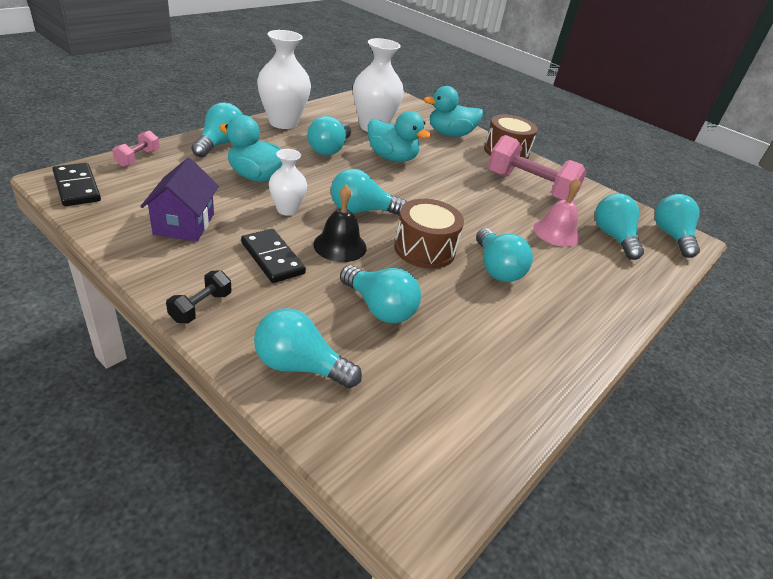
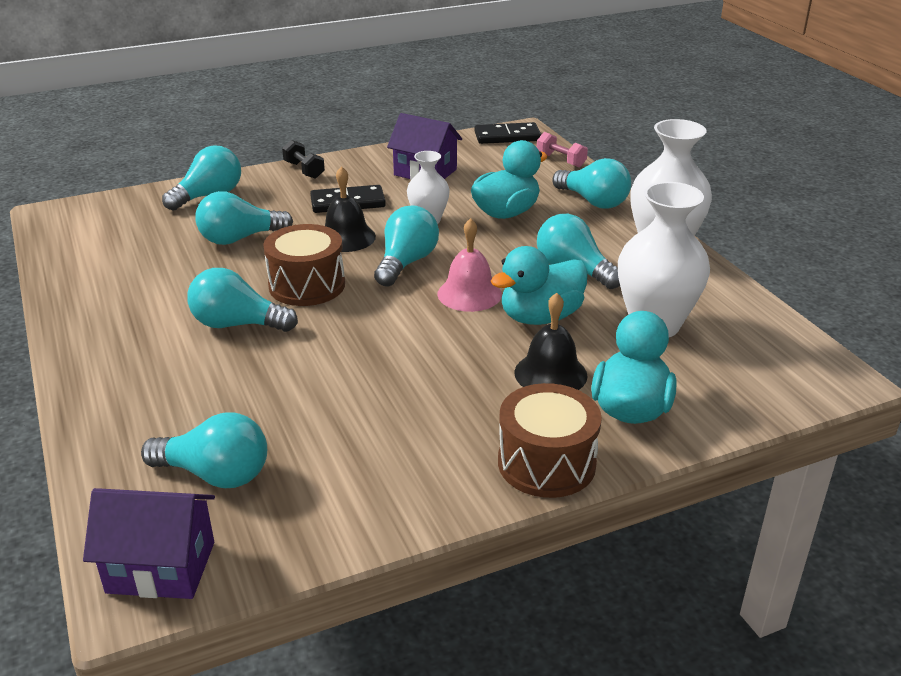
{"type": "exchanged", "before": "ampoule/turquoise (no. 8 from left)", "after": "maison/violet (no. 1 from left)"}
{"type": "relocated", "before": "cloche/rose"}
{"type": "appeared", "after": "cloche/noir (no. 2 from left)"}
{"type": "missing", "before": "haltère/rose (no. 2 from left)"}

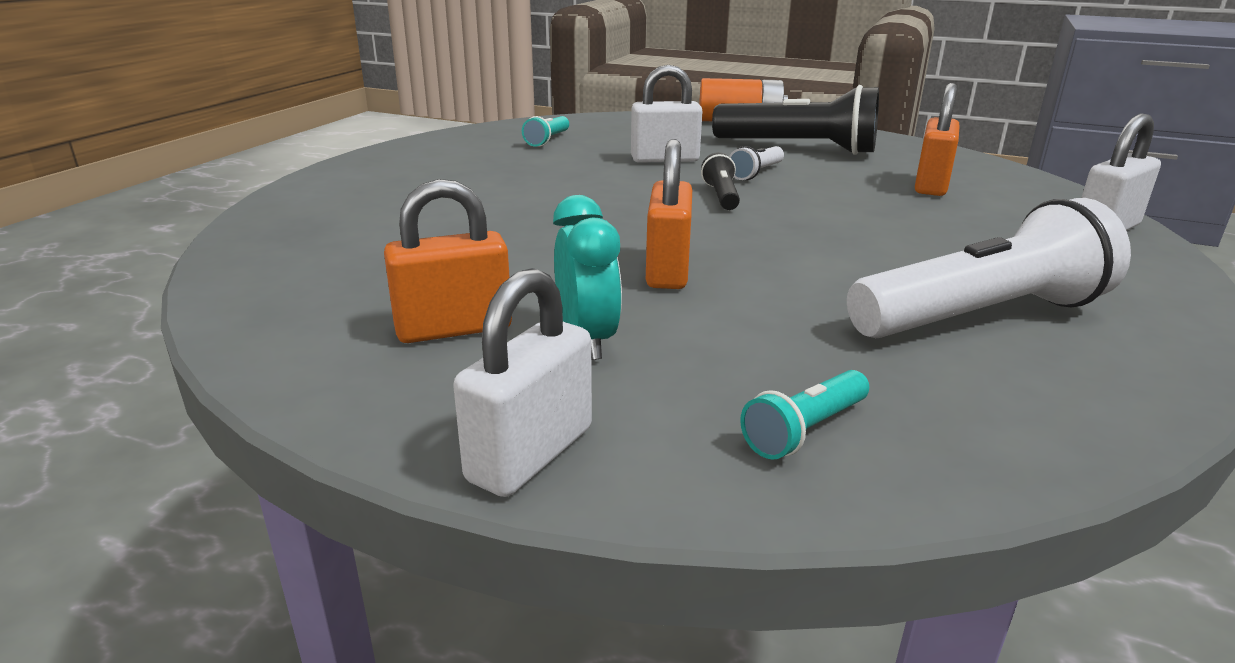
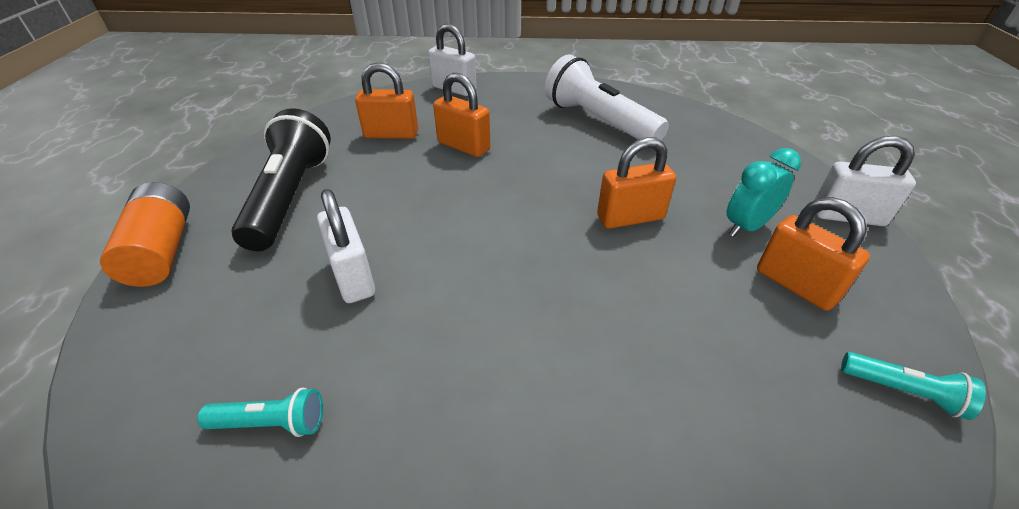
{"type": "appeared", "after": "cadenas/orange (no. 2 from left)"}
{"type": "relocated", "before": "lampe de poche/turquoise (no. 2 from left)"}
{"type": "missing", "before": "lampe de poche/noir (no. 1 from left)"}
{"type": "missing", "before": "lampe de poche/blanc (no. 1 from left)"}

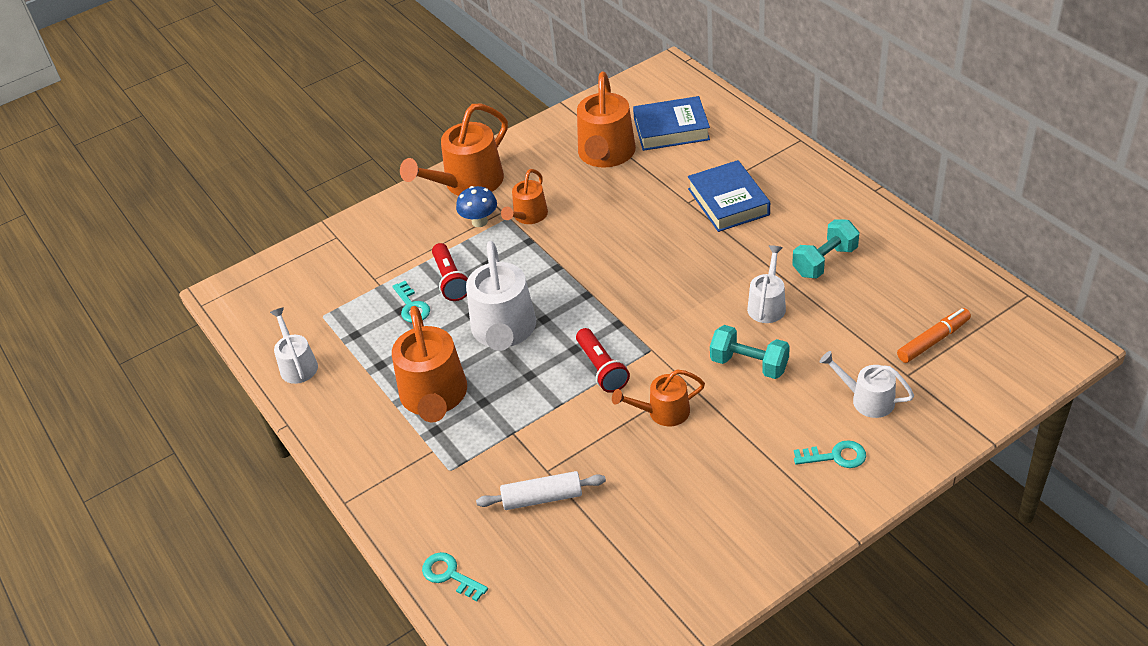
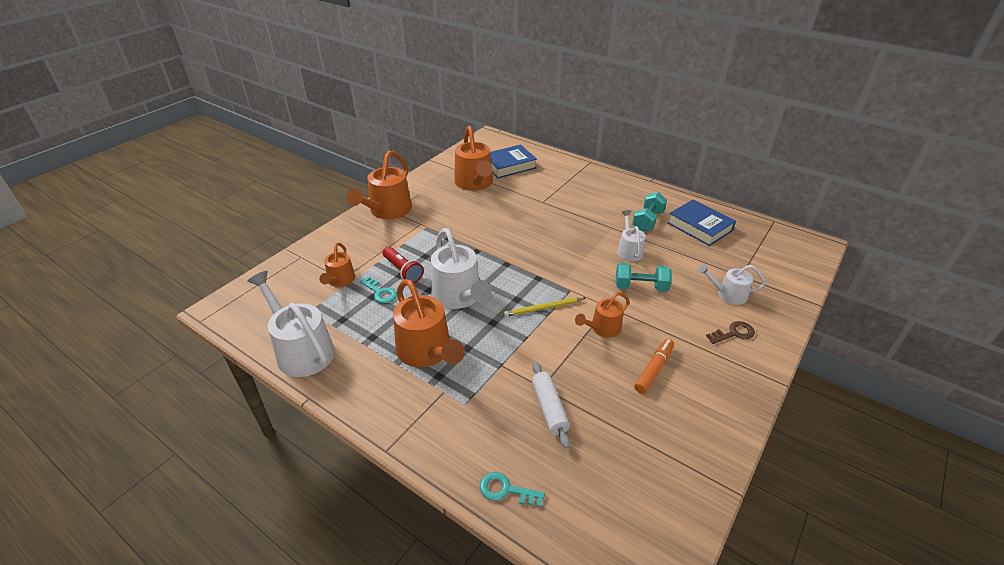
{"type": "size", "before": "arrosoir/blanc (no. 1 from left)", "scale": 1.76}
{"type": "relocated", "before": "arrosoir/orange (no. 3 from left in the first image)", "after": "arrosoir/orange (no. 1 from left)"}
{"type": "exchanged", "before": "lampe de poche/rouge (no. 2 from left)", "after": "crayon/jaune"}
{"type": "spun", "before": "rouleau à pâtisserie/blanc", "turn": -75}
{"type": "relocated", "before": "feutre/orange"}
{"type": "relocated", "before": "livre/bleu (no. 2 from left)"}
{"type": "colour", "before": "clé/turquoise (no. 3 from left)", "after": "clé/marron"}
{"type": "missing", "before": "champignon/bleu"}

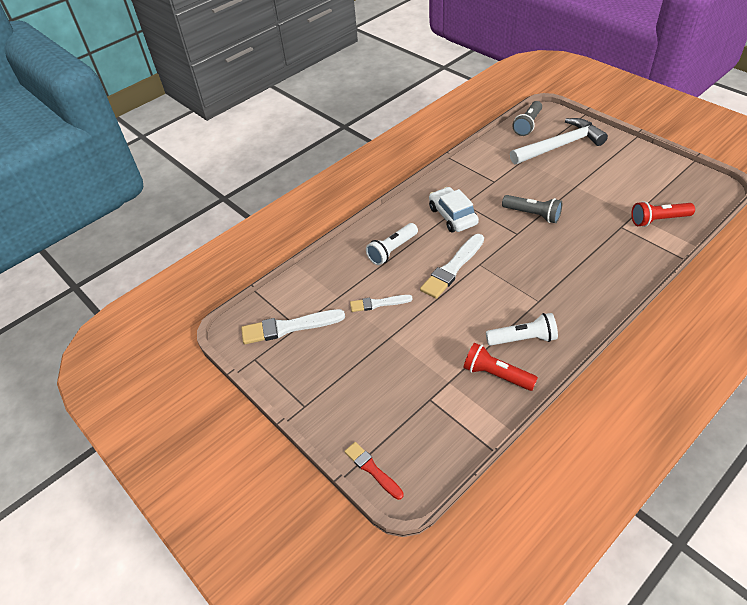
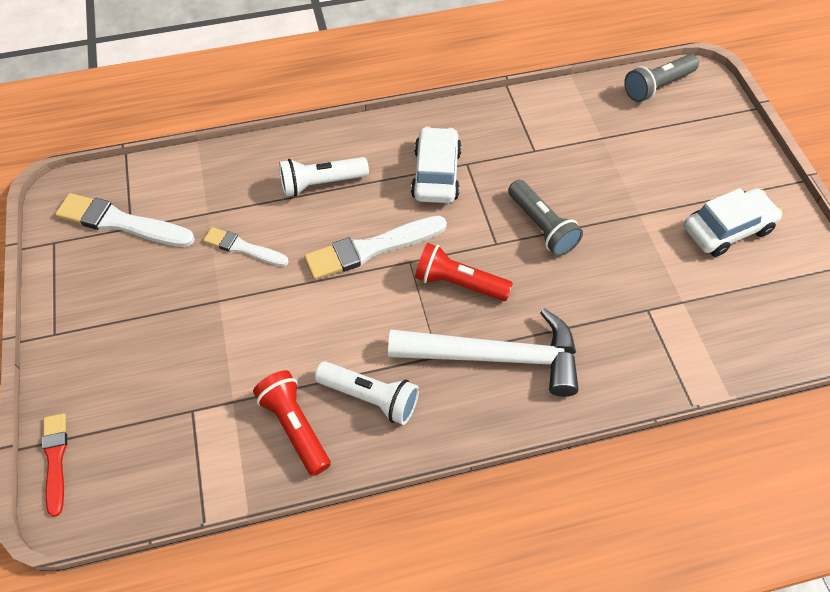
{"type": "relocated", "before": "marteau/blanc"}
{"type": "relocated", "before": "lampe de poche/rouge (no. 2 from left)"}
{"type": "appeared", "after": "voiture/blanc (no. 2 from left)"}

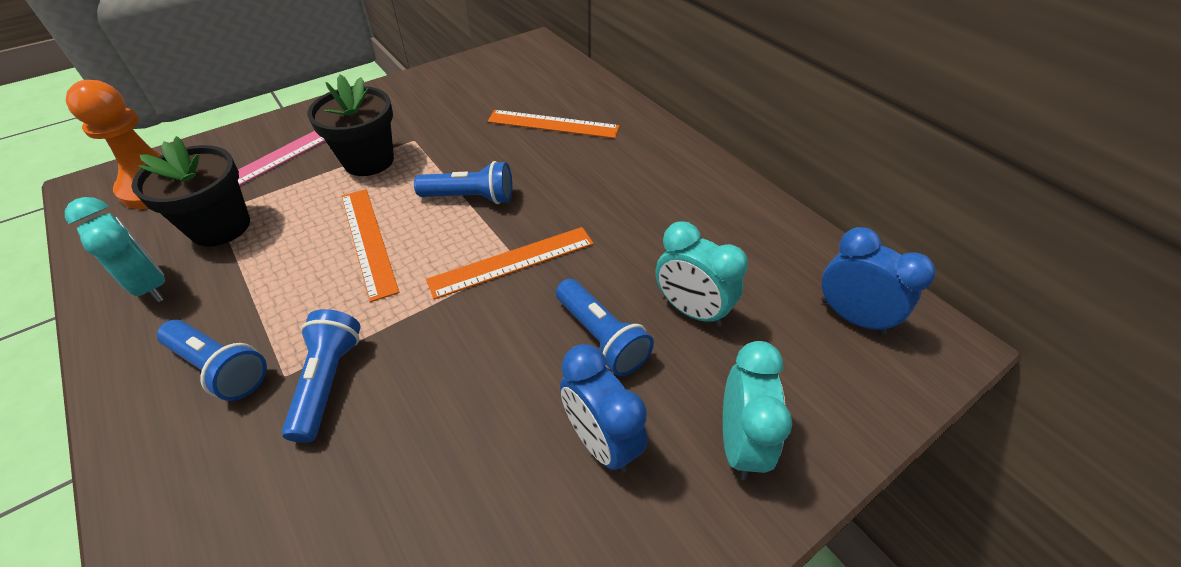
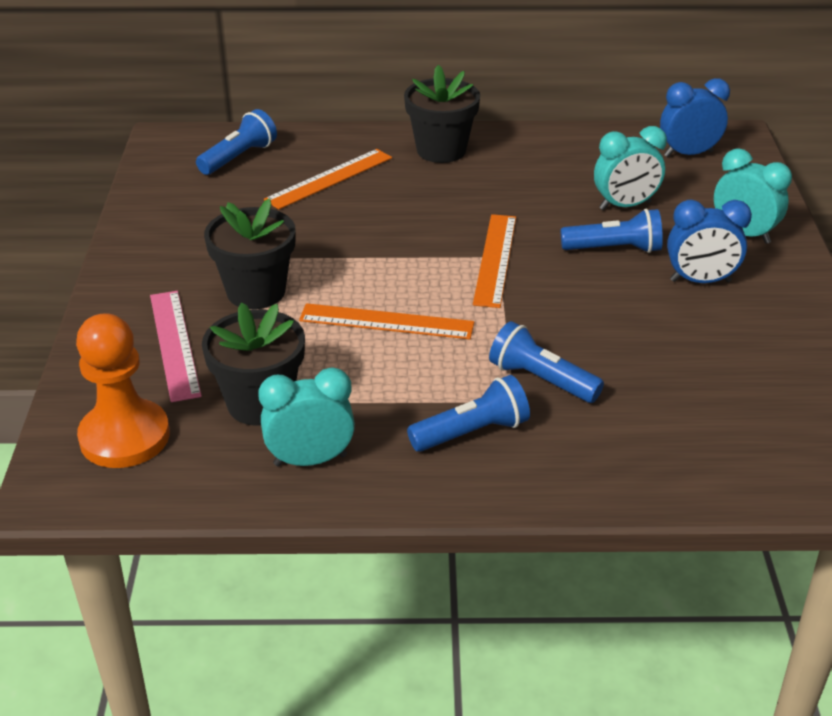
{"type": "relocated", "before": "lampe de poche/bleu (no. 3 from left in the first image)", "after": "lampe de poche/bleu (no. 1 from left)"}
{"type": "appeared", "after": "pot de fleurs/noir (no. 3 from left)"}

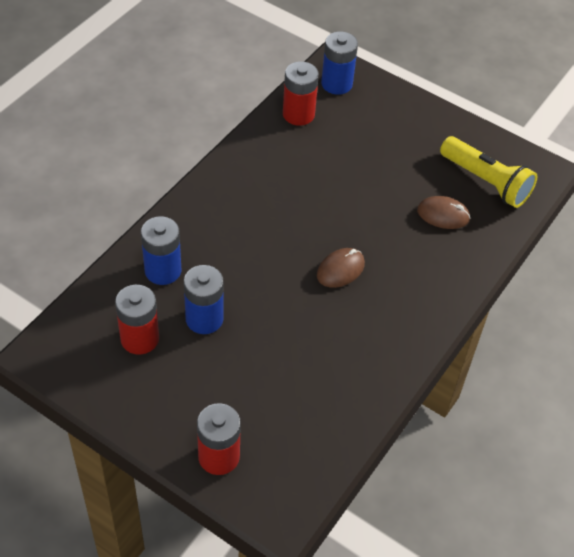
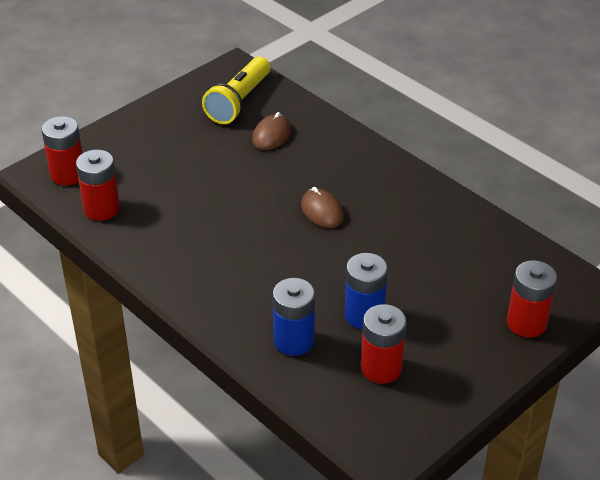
{"type": "colour", "before": "pile/bleu (no. 3 from left)", "after": "pile/rouge (no. 1 from left)"}
{"type": "spun", "before": "lampe de poche/jaune", "turn": 150}

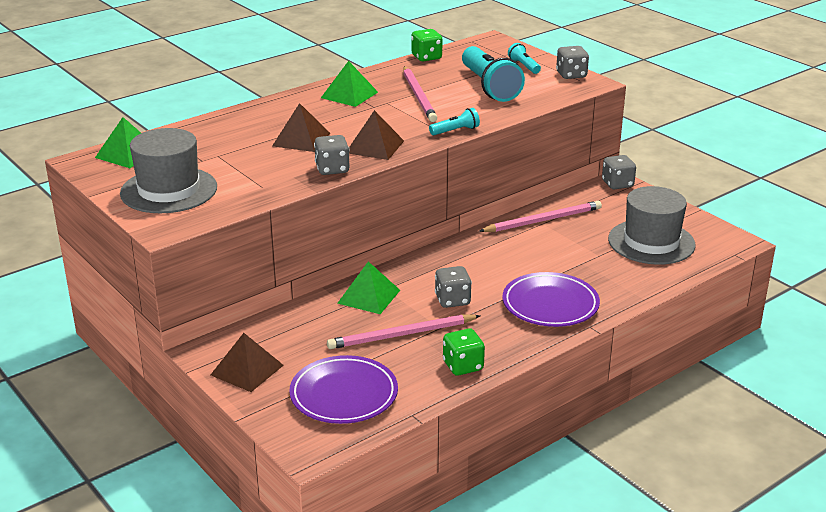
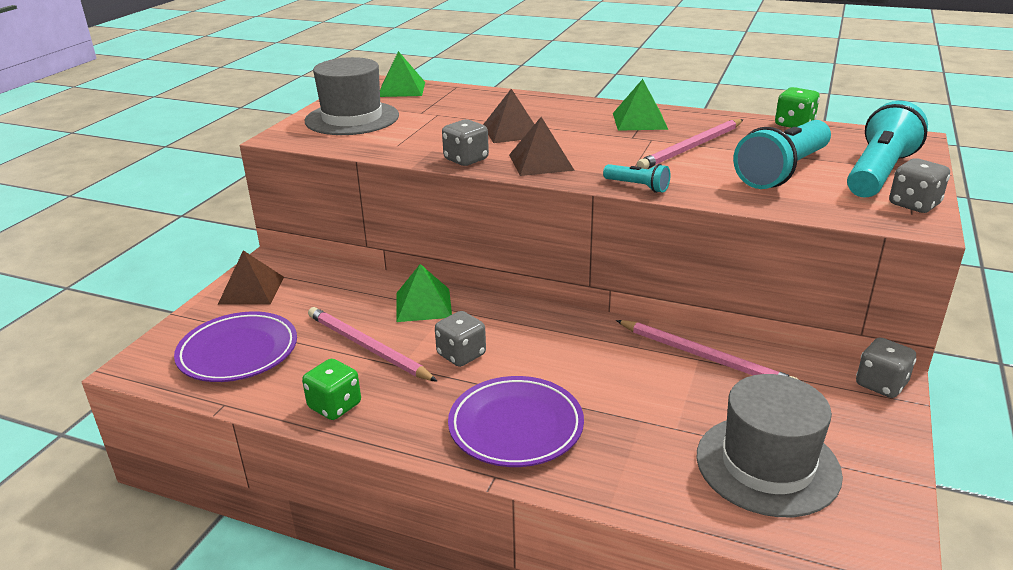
{"type": "size", "before": "lampe de poche/turquoise (no. 3 from left)", "scale": 2.14}

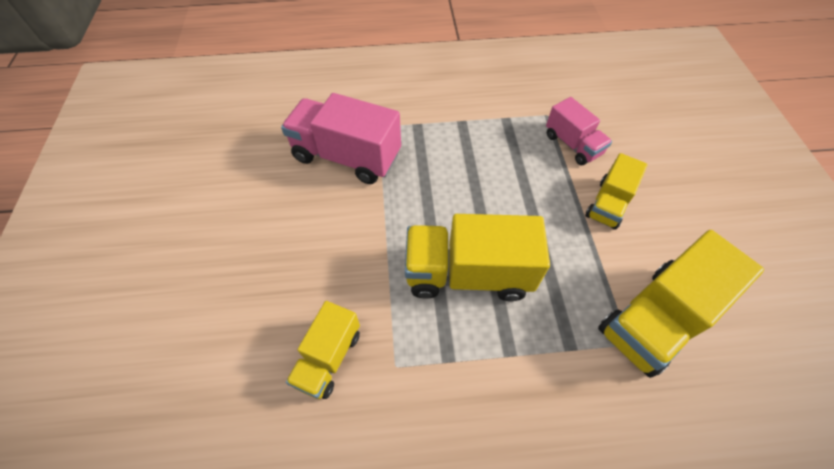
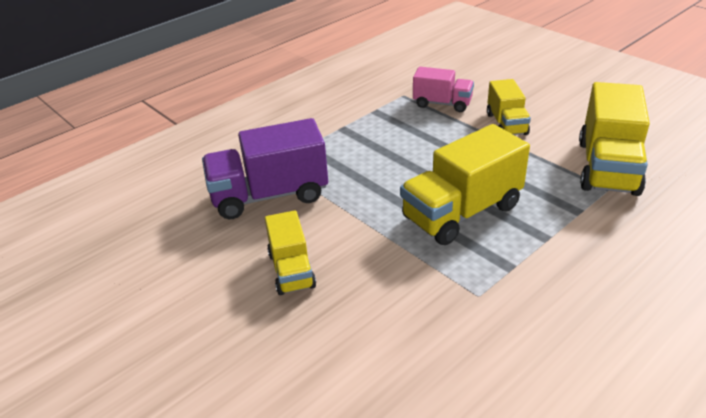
{"type": "colour", "before": "camion/rose (no. 1 from left)", "after": "camion/violet"}
{"type": "relocated", "before": "camion/jaune (no. 1 from left)"}

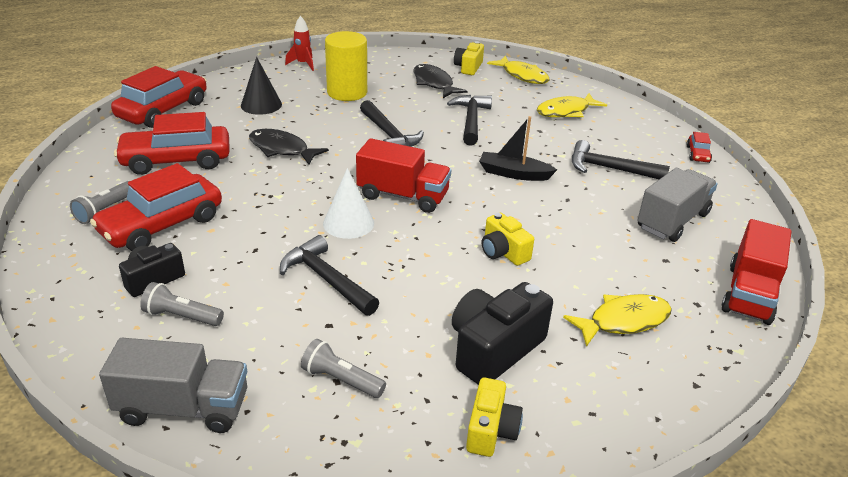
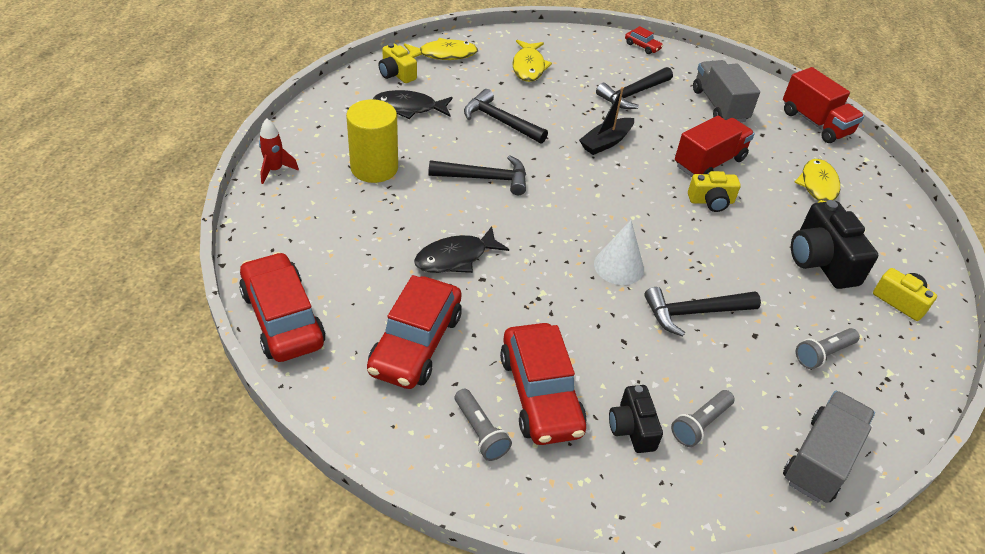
{"type": "relocated", "before": "camion/rouge (no. 1 from left)"}
{"type": "missing", "before": "cône/noir"}

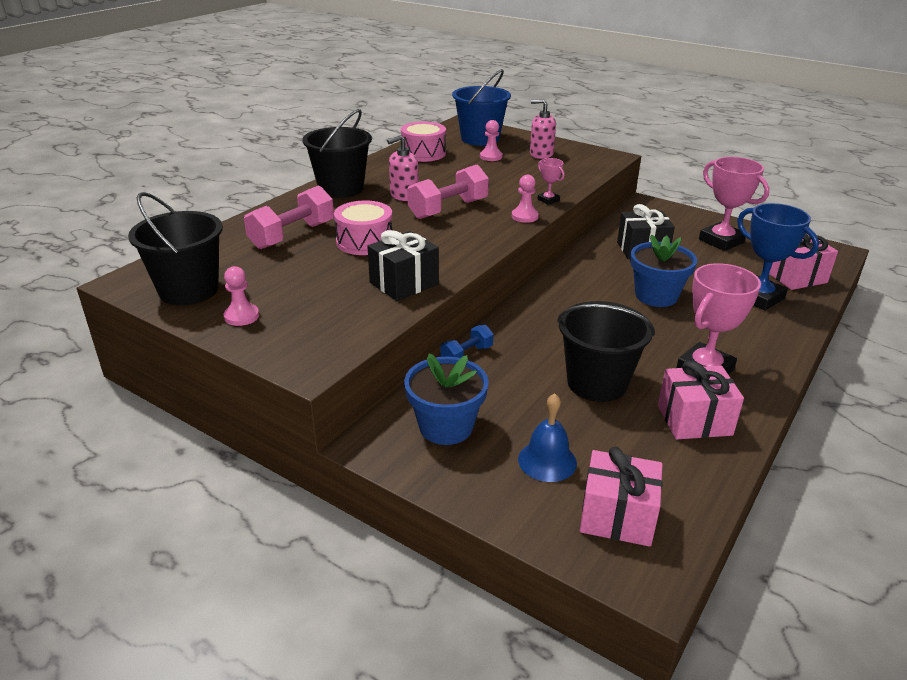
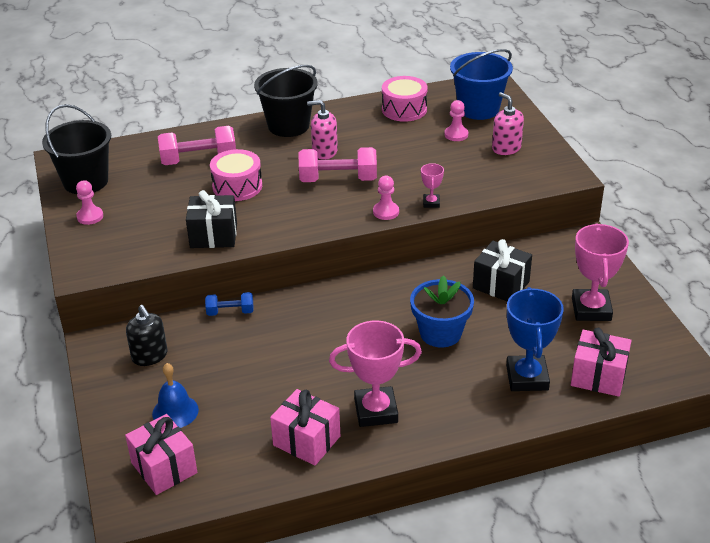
{"type": "exchanged", "before": "pot de fleurs/bleu (no. 1 from left)", "after": "distributeur de savon/noir"}
{"type": "missing", "before": "seau/noir (no. 3 from left)"}

